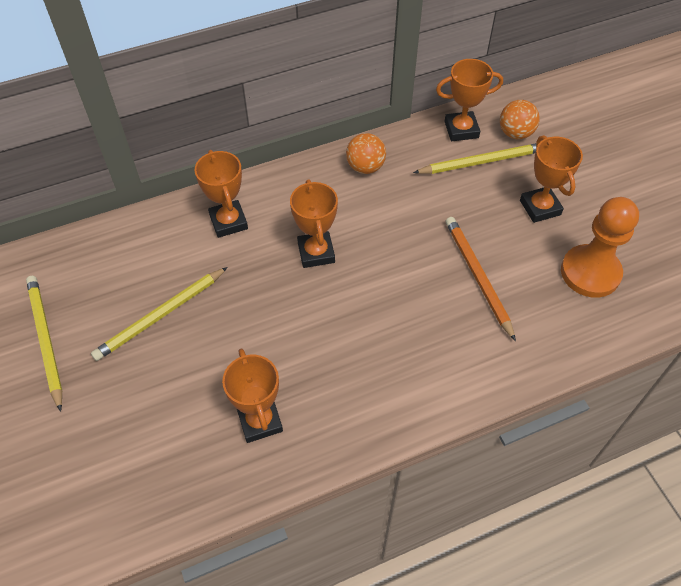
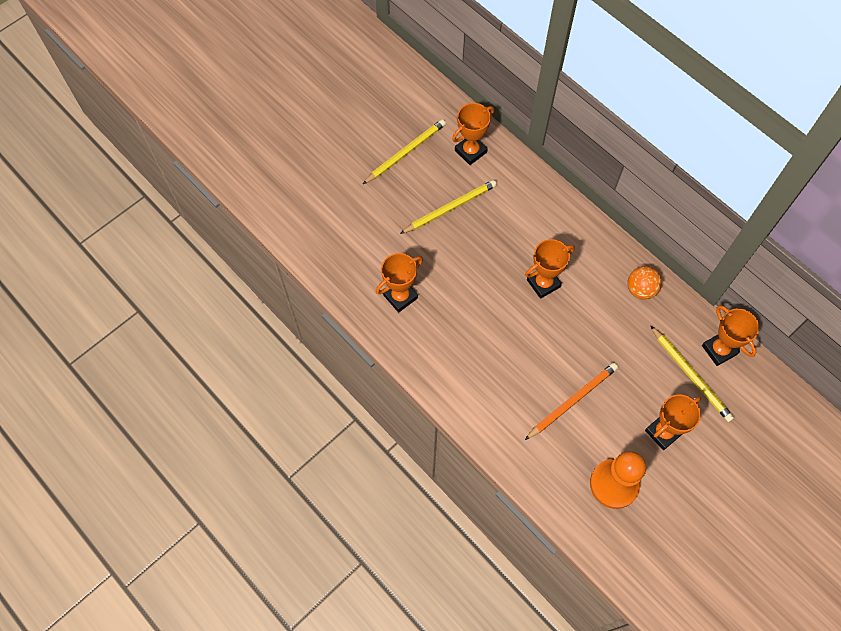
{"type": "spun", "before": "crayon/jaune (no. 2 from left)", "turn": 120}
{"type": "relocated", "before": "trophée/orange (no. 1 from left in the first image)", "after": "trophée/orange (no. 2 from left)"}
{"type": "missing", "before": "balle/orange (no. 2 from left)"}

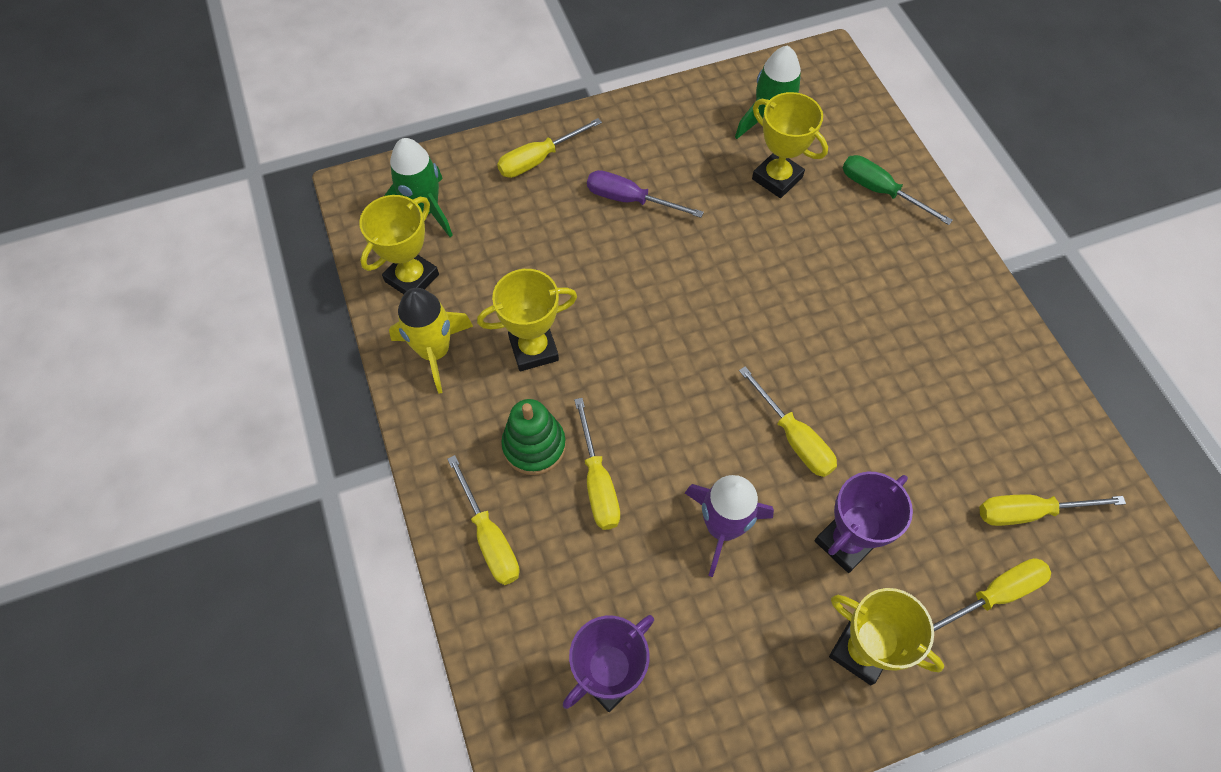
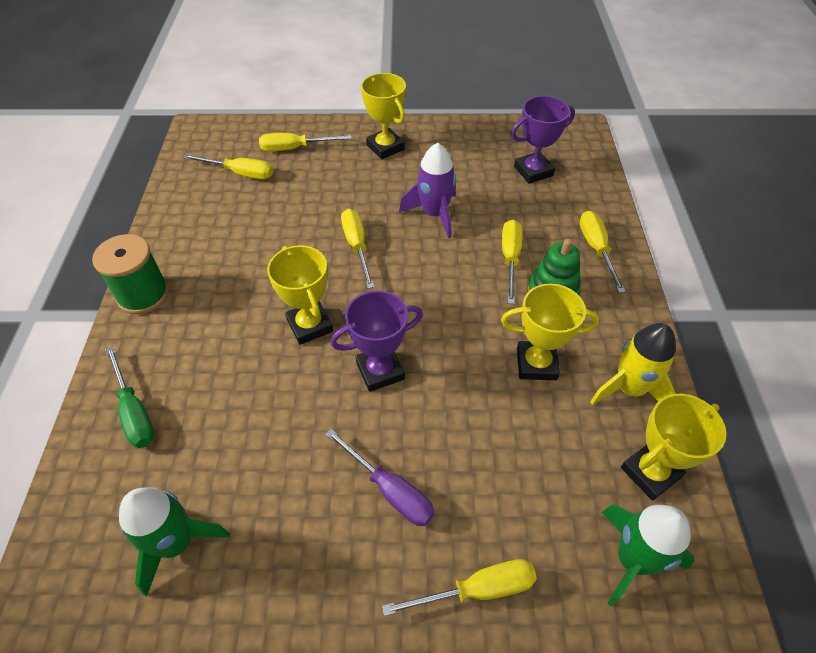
{"type": "appeared", "after": "bobine/vert"}
{"type": "relocated", "before": "trophée/jaune (no. 3 from left in the first image)", "after": "trophée/jaune (no. 1 from left)"}
{"type": "relocated", "before": "trophée/violet (no. 2 from left in the first image)", "after": "trophée/violet (no. 1 from left)"}

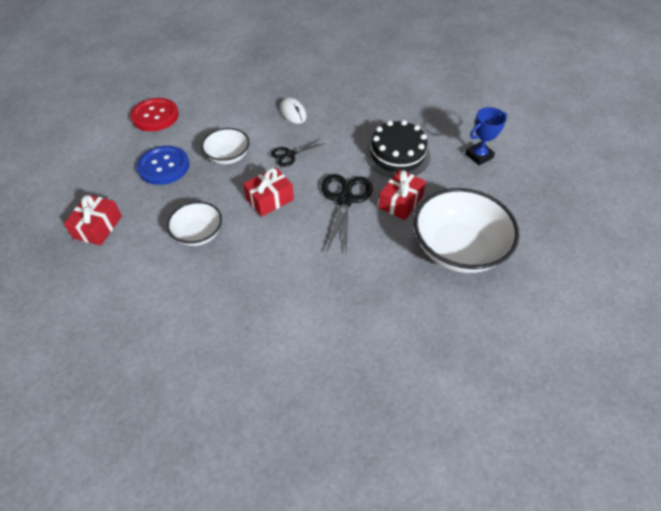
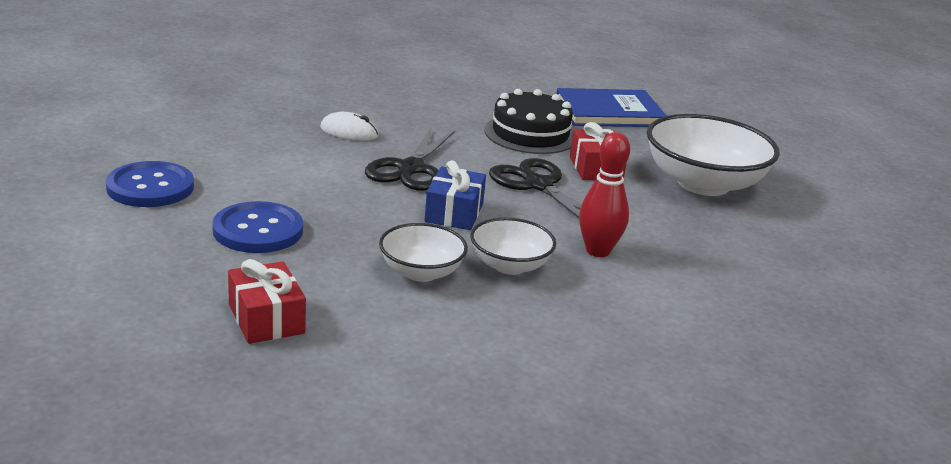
{"type": "colour", "before": "bouton/rouge", "after": "bouton/bleu (no. 1 from left)"}
{"type": "size", "before": "ciseaux/noir (no. 1 from left)", "scale": 1.71}
{"type": "colour", "before": "cadeau/rouge (no. 2 from left)", "after": "cadeau/bleu"}
{"type": "relocated", "before": "bol/blanc (no. 2 from left)"}
{"type": "exchanged", "before": "trophée/bleu", "after": "livre/bleu"}
{"type": "appeared", "after": "quille/rouge"}

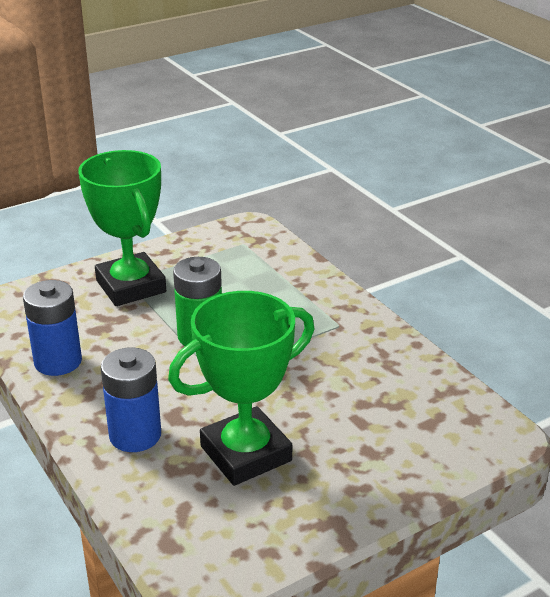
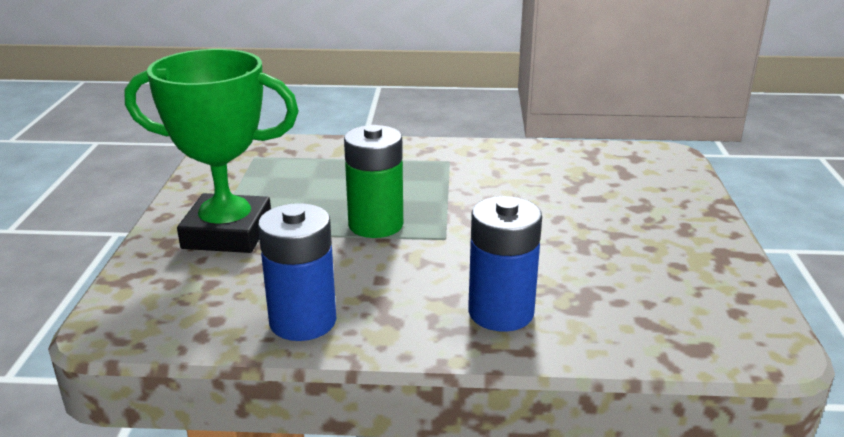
{"type": "missing", "before": "trophée/vert (no. 2 from left)"}

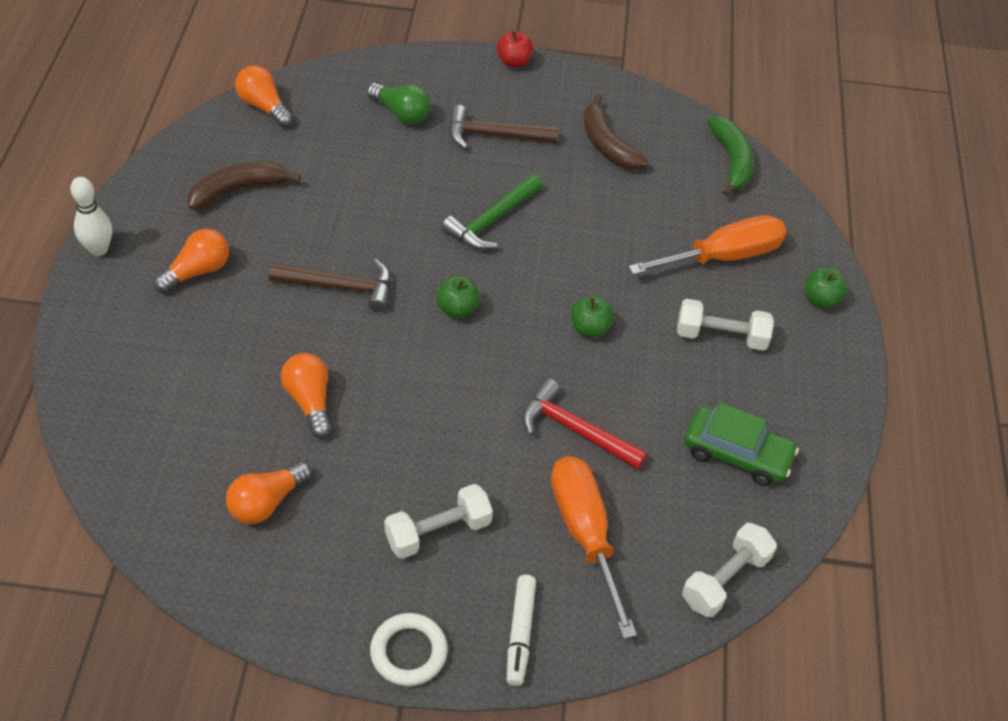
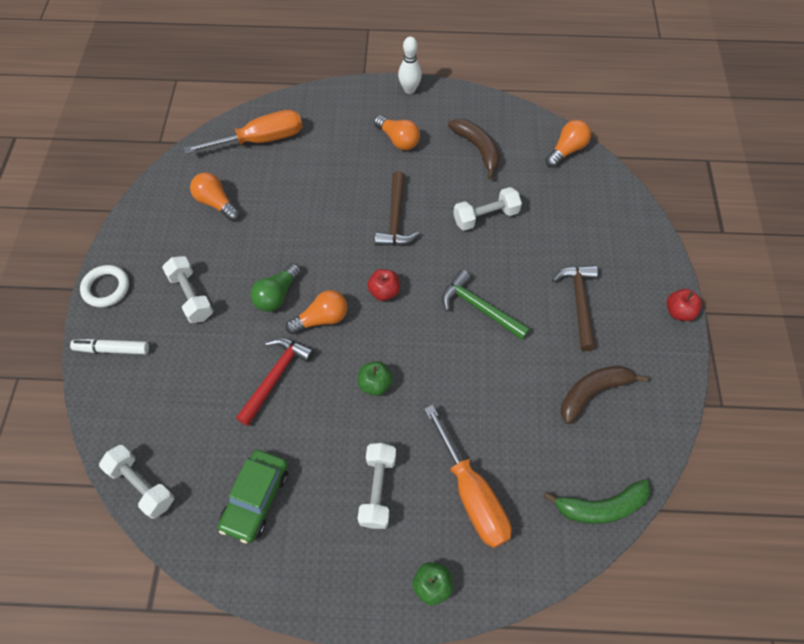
{"type": "relocated", "before": "tournevis/orange (no. 1 from left)"}
{"type": "relocated", "before": "ampoule/vert"}
{"type": "relocated", "before": "ampoule/orange (no. 4 from left in the first image)", "after": "ampoule/orange (no. 2 from left)"}
{"type": "colour", "before": "pomme/vert (no. 1 from left)", "after": "pomme/rouge (no. 1 from left)"}
{"type": "appeared", "after": "haltère/blanc (no. 4 from left)"}

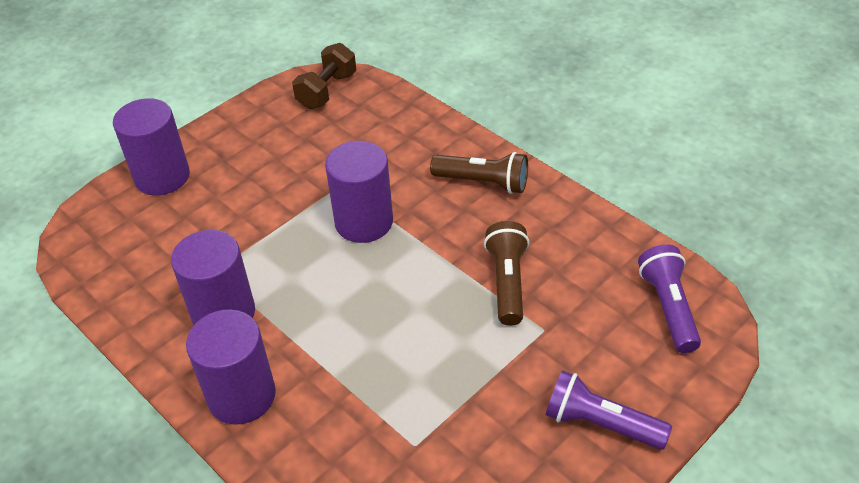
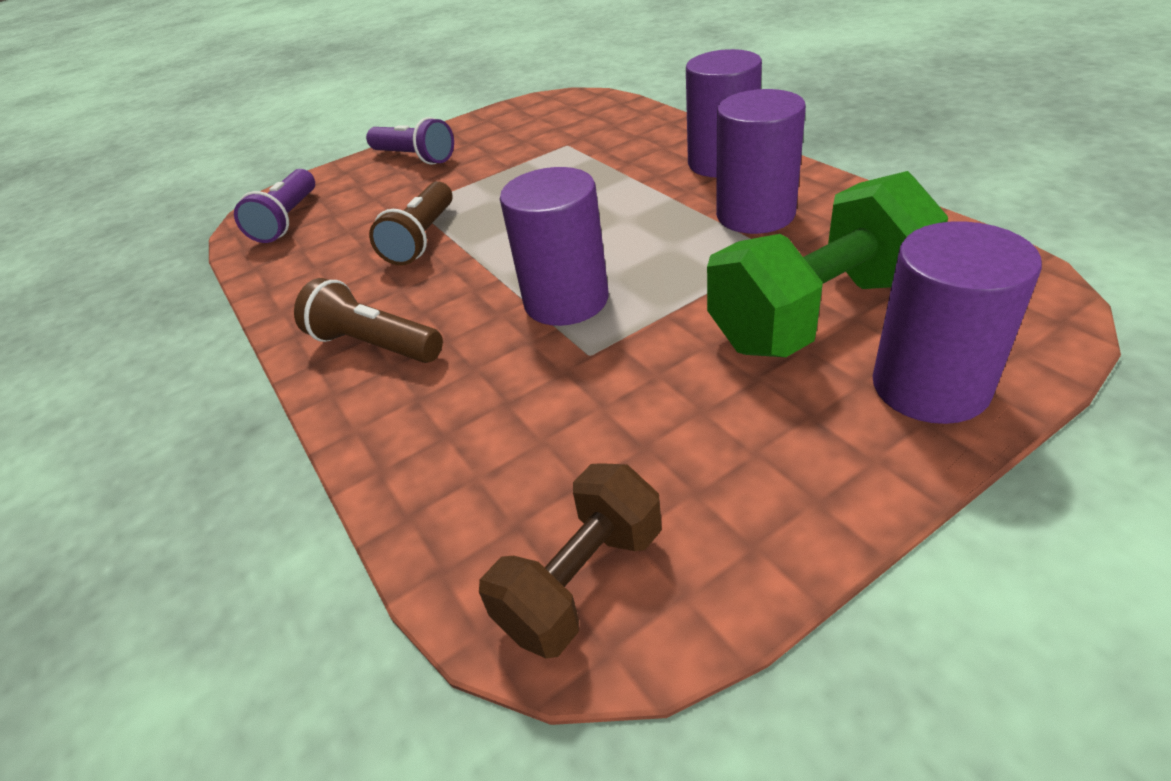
{"type": "appeared", "after": "haltère/vert"}

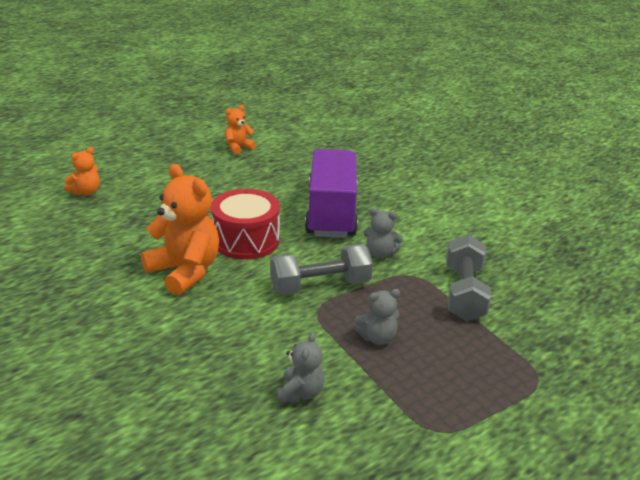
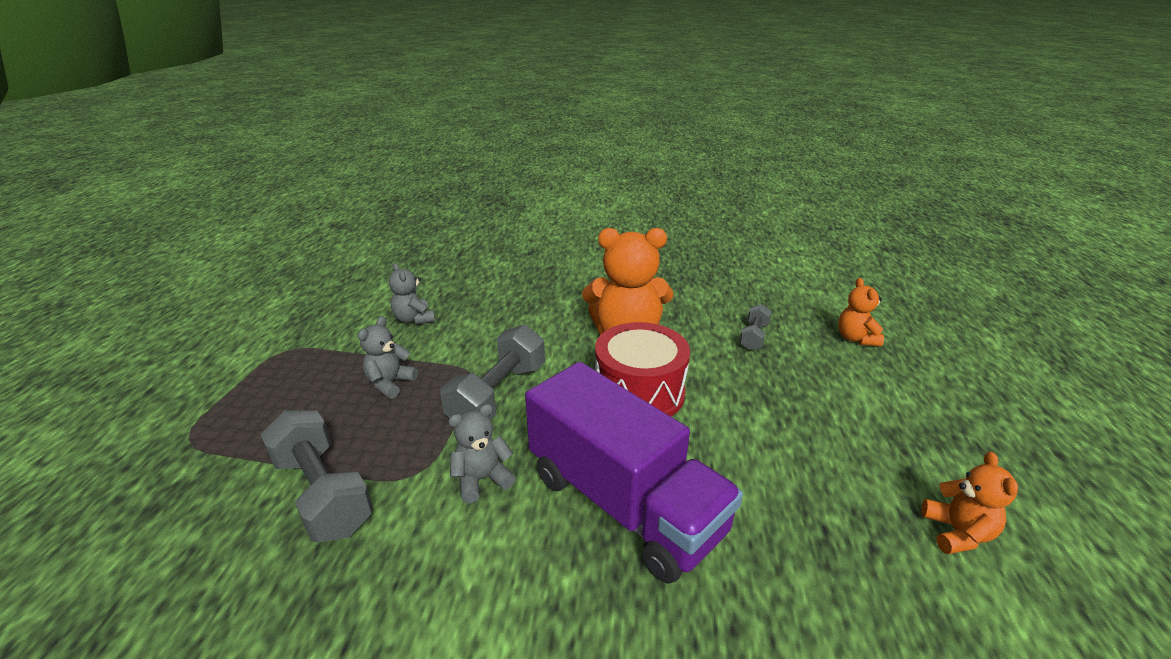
{"type": "appeared", "after": "haltère/gris (no. 3 from left)"}

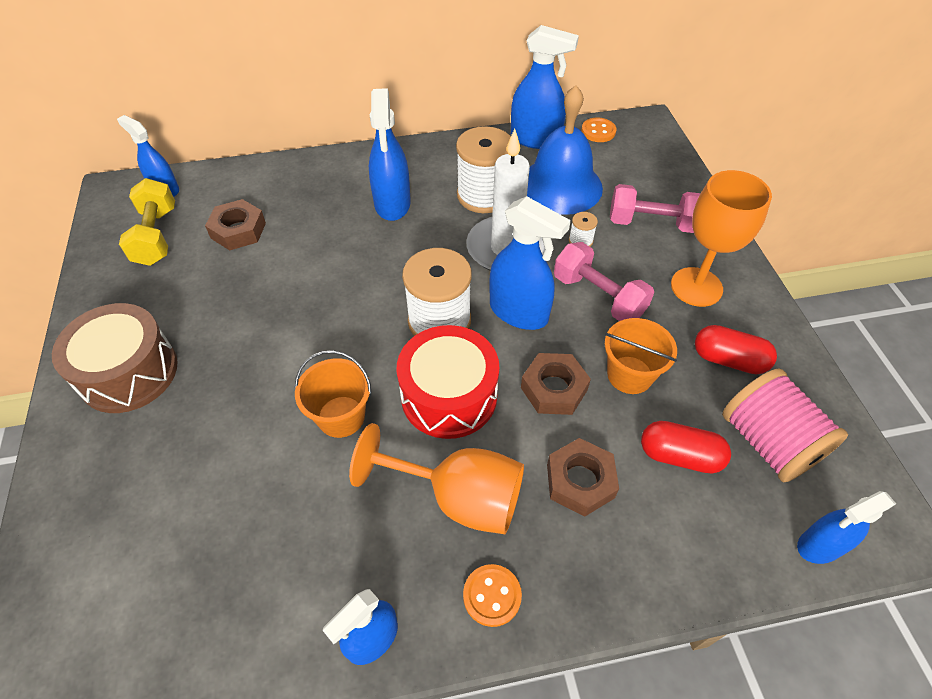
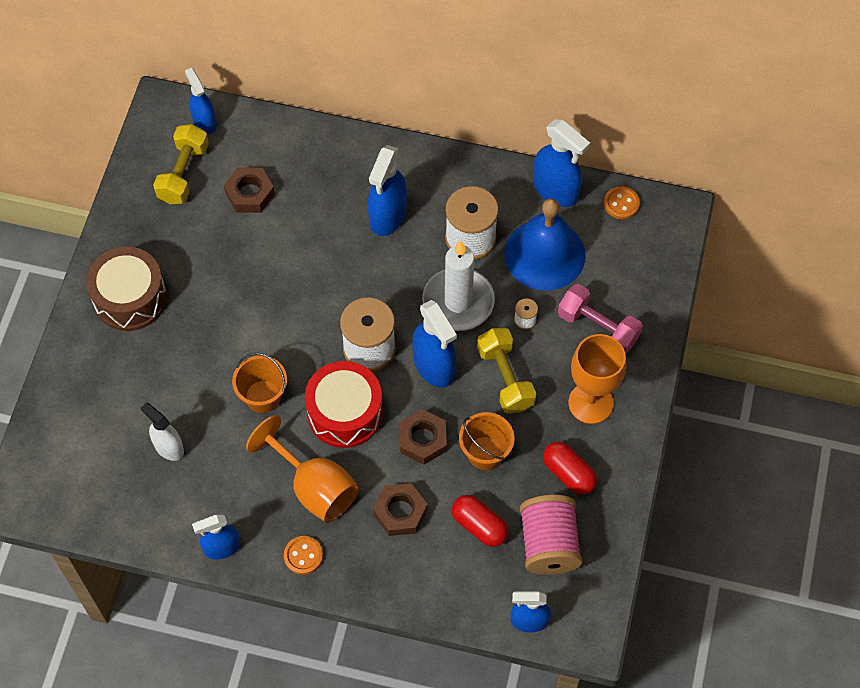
{"type": "appeared", "after": "vaporisateur/blanc"}
{"type": "colour", "before": "haltère/rose (no. 1 from left)", "after": "haltère/jaune (no. 2 from left)"}

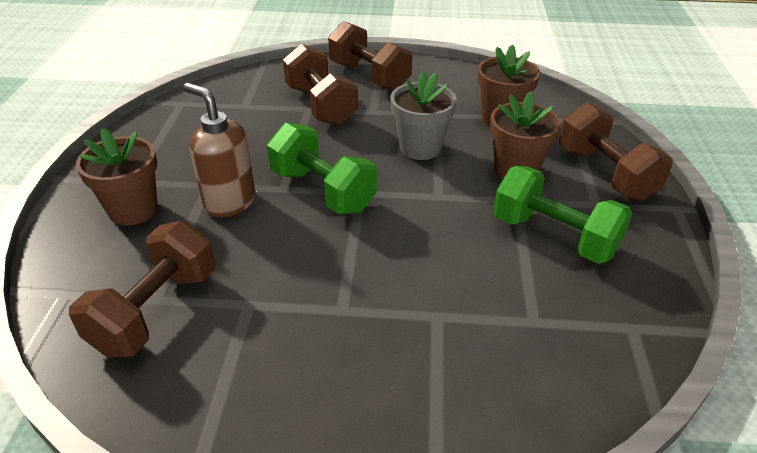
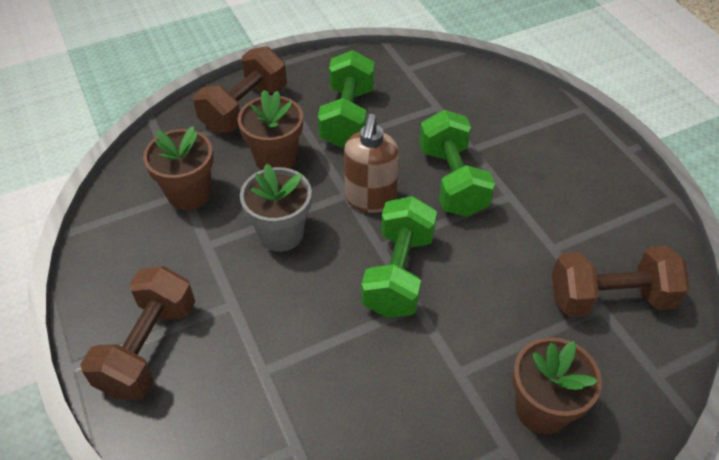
{"type": "relocated", "before": "distributeur de savon/marron"}
{"type": "appeared", "after": "haltère/vert (no. 3 from left)"}
{"type": "missing", "before": "haltère/marron (no. 2 from left)"}

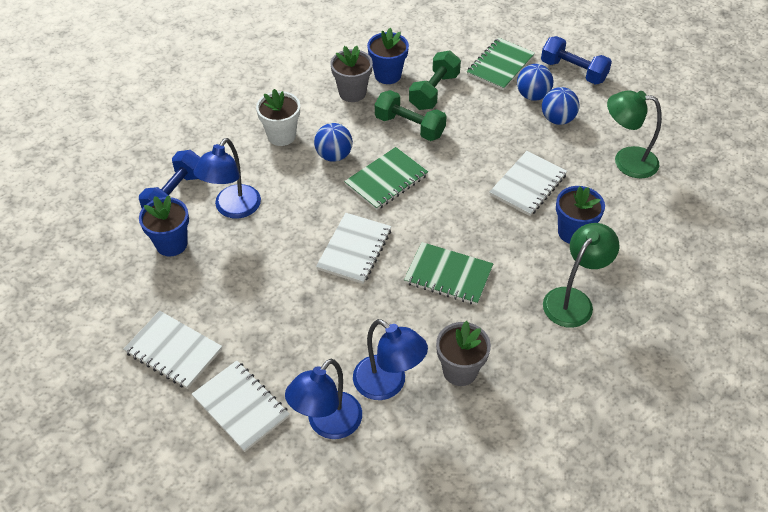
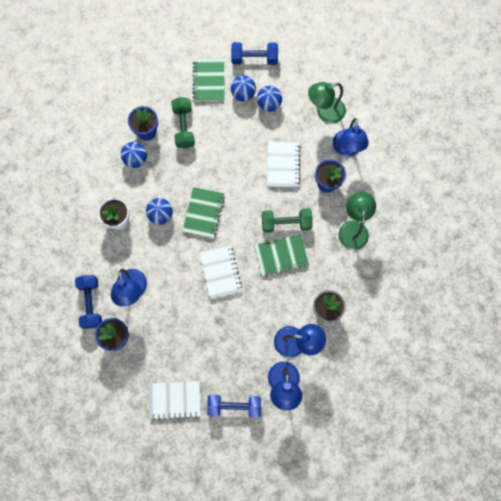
{"type": "exchanged", "before": "pot de fleurs/gris (no. 1 from left)", "after": "balle/bleu (no. 1 from left)"}
{"type": "exchanged", "before": "carnet/blanc (no. 2 from left)", "after": "haltère/bleu (no. 2 from left)"}
{"type": "relocated", "before": "haltère/vert (no. 1 from left in the first image)", "after": "haltère/vert (no. 2 from left)"}
{"type": "appeared", "after": "lampe/bleu (no. 4 from left)"}

